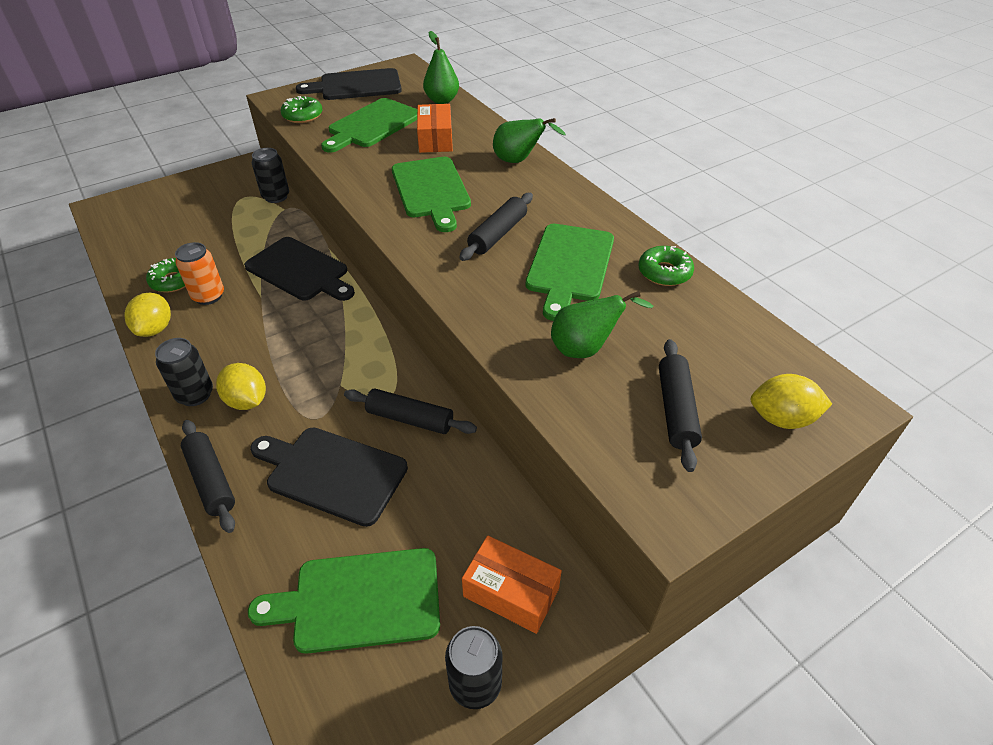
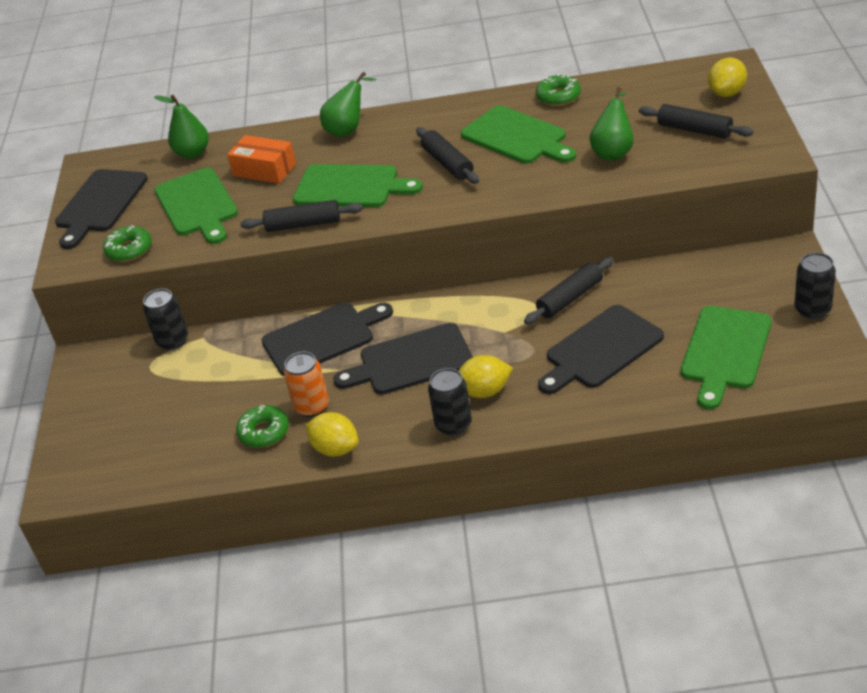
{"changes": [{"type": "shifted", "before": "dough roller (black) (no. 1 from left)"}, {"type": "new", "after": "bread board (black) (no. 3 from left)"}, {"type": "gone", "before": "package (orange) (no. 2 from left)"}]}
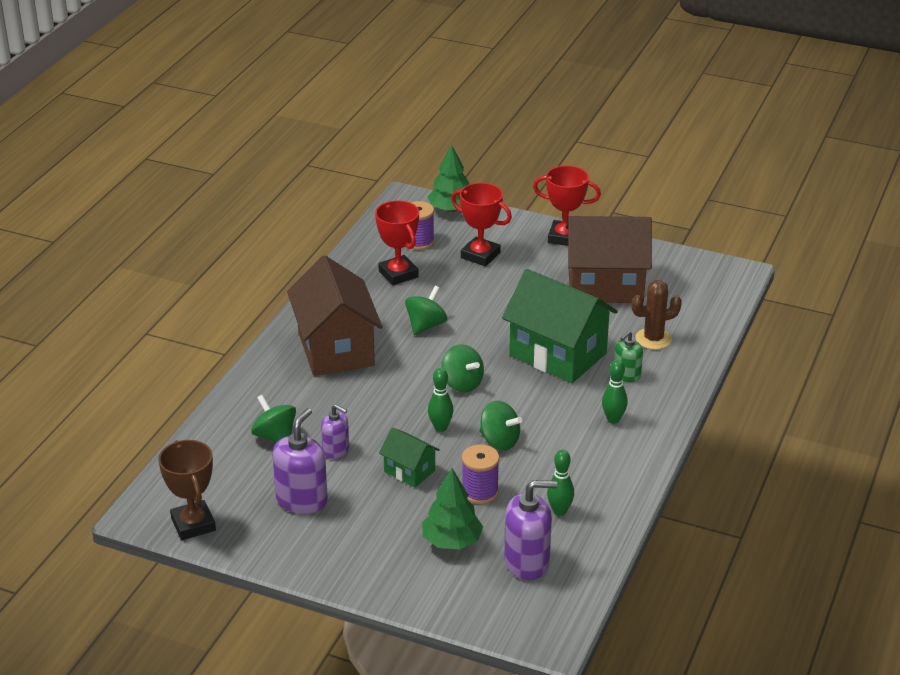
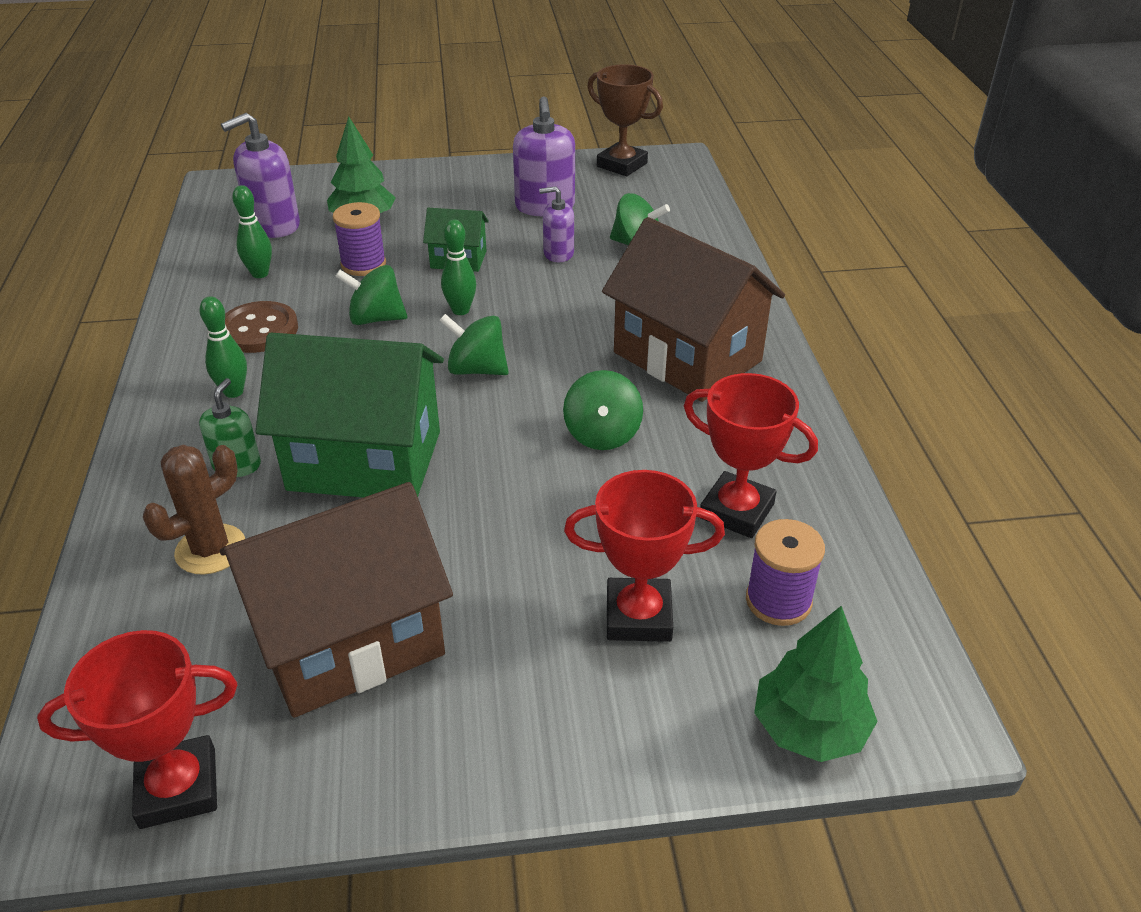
{"changes": [{"type": "shifted", "before": "prize cup (crimson) (no. 3 from left in the first image)", "after": "prize cup (crimson) (no. 1 from left)"}, {"type": "new", "after": "sewing button (dark brown)"}]}
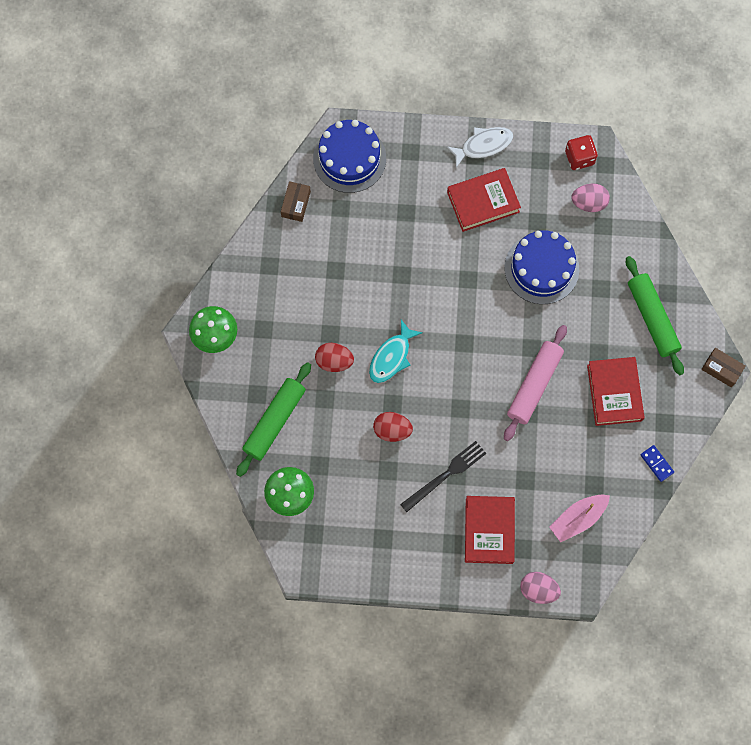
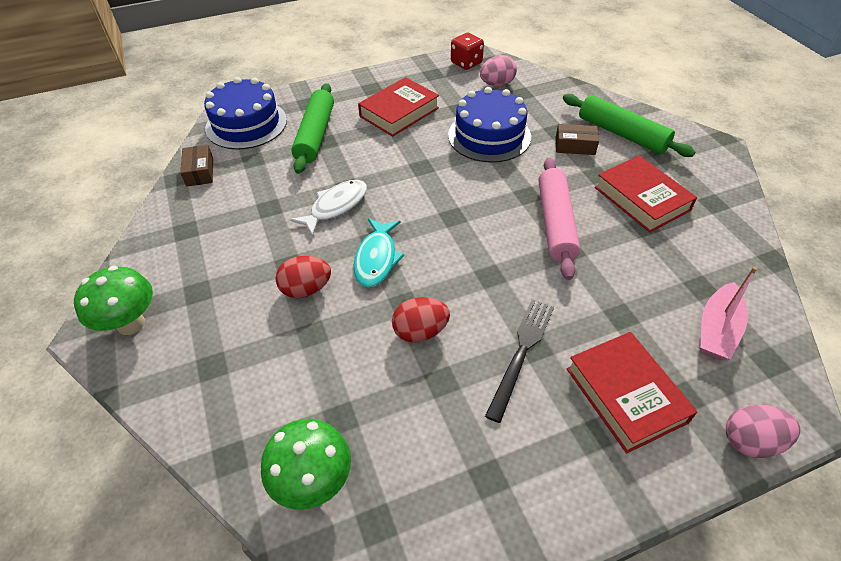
{"changes": [{"type": "shifted", "before": "fish figure (snow-white)"}, {"type": "shifted", "before": "dough roller (emerald) (no. 1 from left)"}, {"type": "shifted", "before": "package (dark brown) (no. 2 from left)"}, {"type": "gone", "before": "domino (royal blue)"}]}
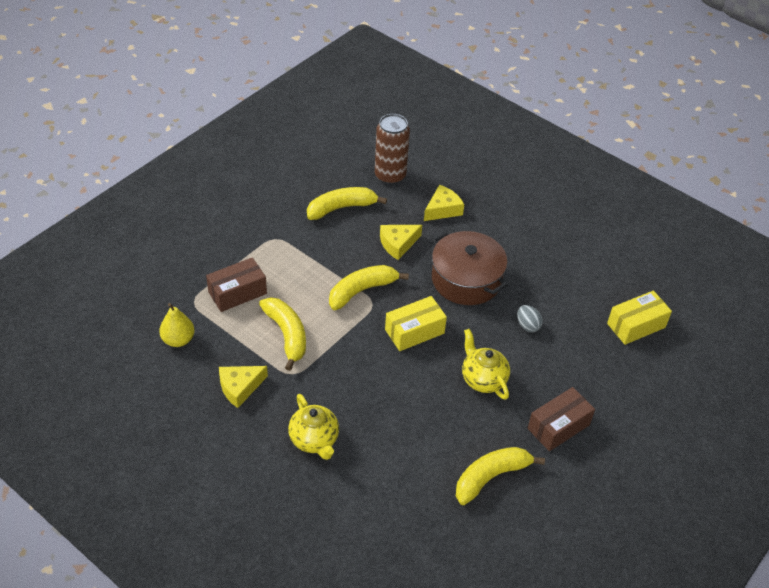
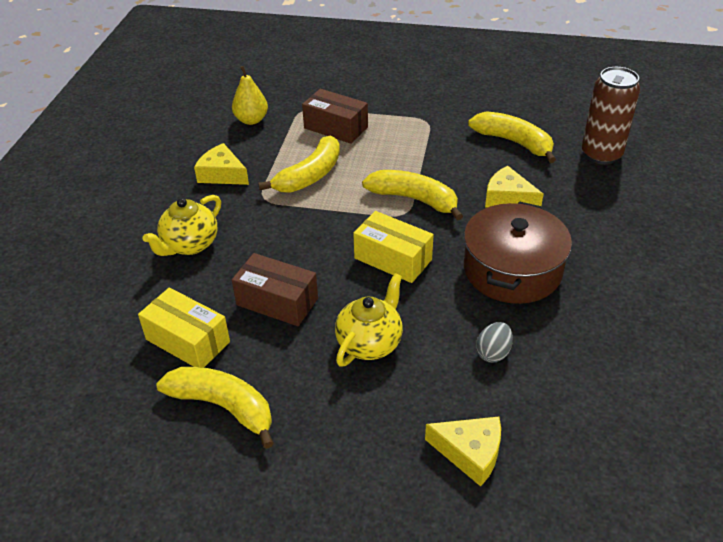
{"changes": [{"type": "shifted", "before": "package (yellow) (no. 2 from left in the first image)", "after": "package (yellow) (no. 1 from left)"}, {"type": "shifted", "before": "package (dark brown) (no. 2 from left in the first image)", "after": "package (dark brown) (no. 1 from left)"}, {"type": "shifted", "before": "piece of cheese (yellow) (no. 3 from left in the first image)", "after": "piece of cheese (yellow) (no. 2 from left)"}]}
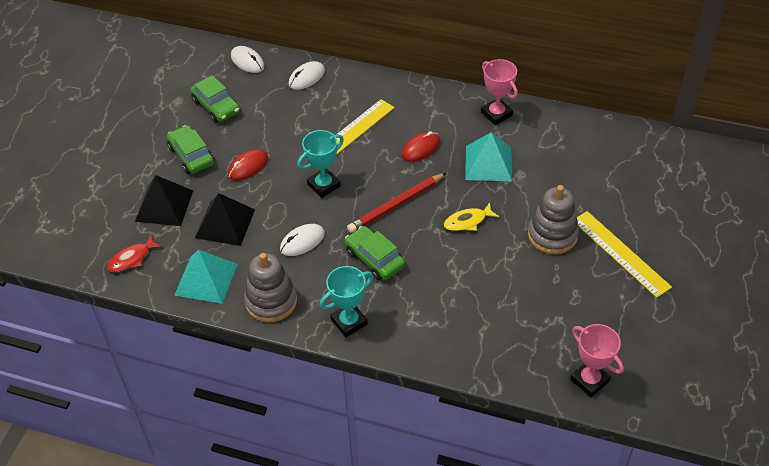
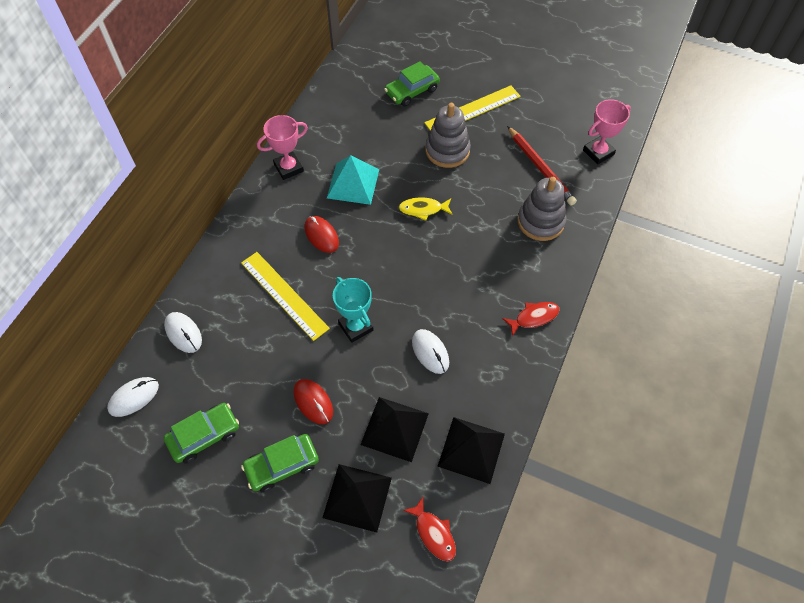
{"changes": [{"type": "shifted", "before": "car (emerald) (no. 3 from left)"}, {"type": "rotated", "before": "fish figure (yellow)", "turn": 105}, {"type": "repainted", "before": "pyramid (teal) (no. 1 from left)", "after": "pyramid (black) (no. 3 from left)"}, {"type": "swapped", "before": "prize cup (teal) (no. 2 from left)", "after": "fish figure (crimson) (no. 2 from left)"}, {"type": "shifted", "before": "lead pencil (crimson)"}, {"type": "shifted", "before": "ring stacker (gray) (no. 1 from left in the first image)", "after": "ring stacker (gray) (no. 2 from left)"}]}
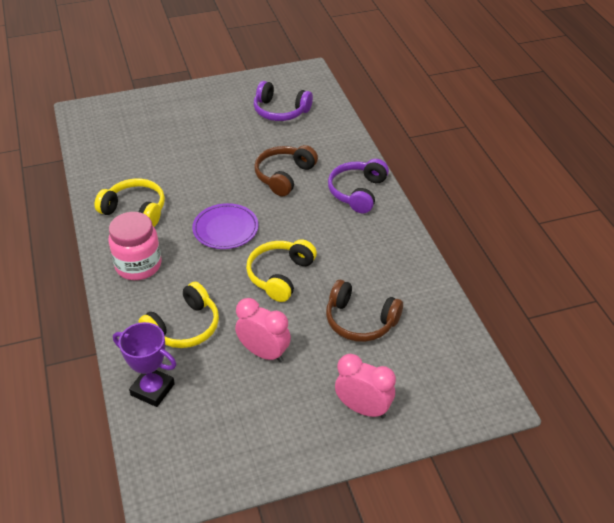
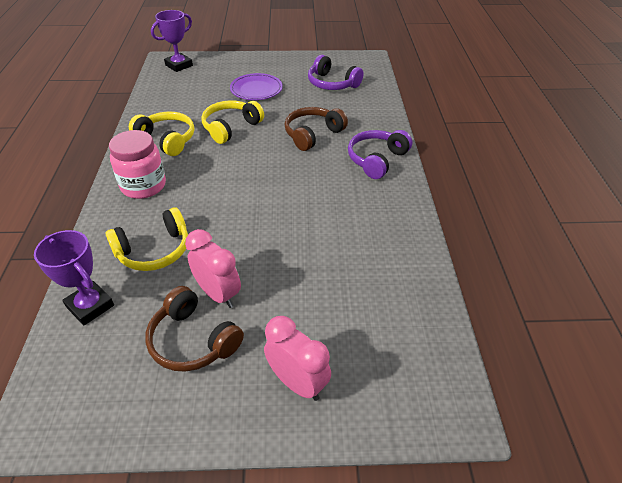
{"changes": [{"type": "shifted", "before": "over-ear headphones (dark brown) (no. 2 from left in the first image)", "after": "over-ear headphones (dark brown) (no. 1 from left)"}, {"type": "new", "after": "prize cup (violet) (no. 2 from left)"}, {"type": "shifted", "before": "over-ear headphones (yellow) (no. 3 from left)"}, {"type": "shifted", "before": "plate (violet)"}]}
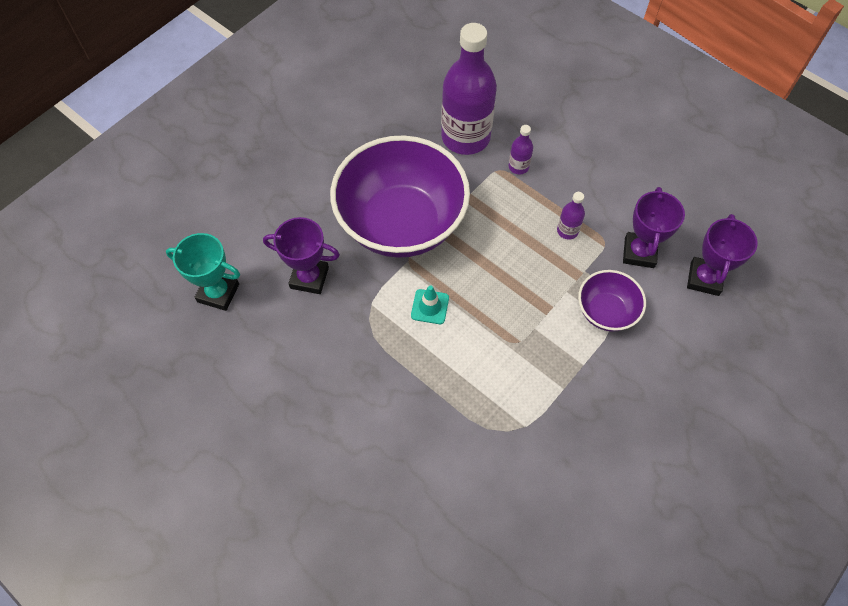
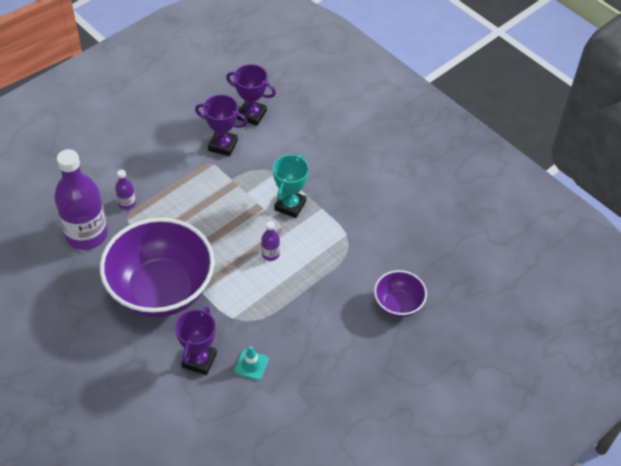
{"changes": [{"type": "shifted", "before": "road cone (teal)"}, {"type": "shifted", "before": "drink bottle (violet) (no. 3 from left)"}, {"type": "shifted", "before": "prize cup (teal)"}, {"type": "shifted", "before": "deep dish (violet) (no. 2 from left)"}]}
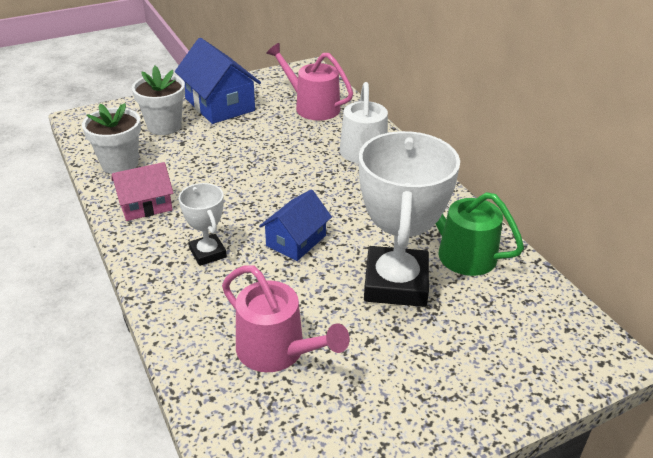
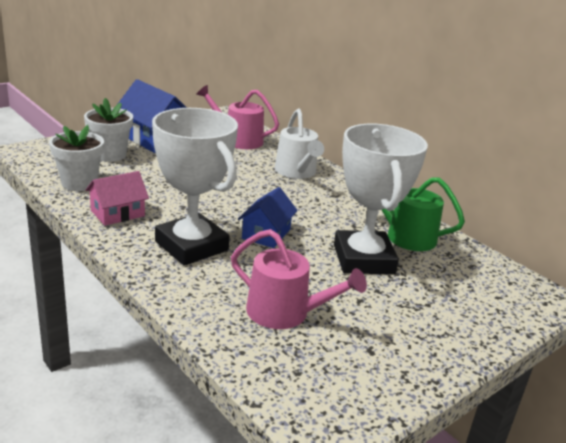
{"changes": [{"type": "scaled", "before": "prize cup (snow-white) (no. 1 from left)", "scale": 2.01}]}
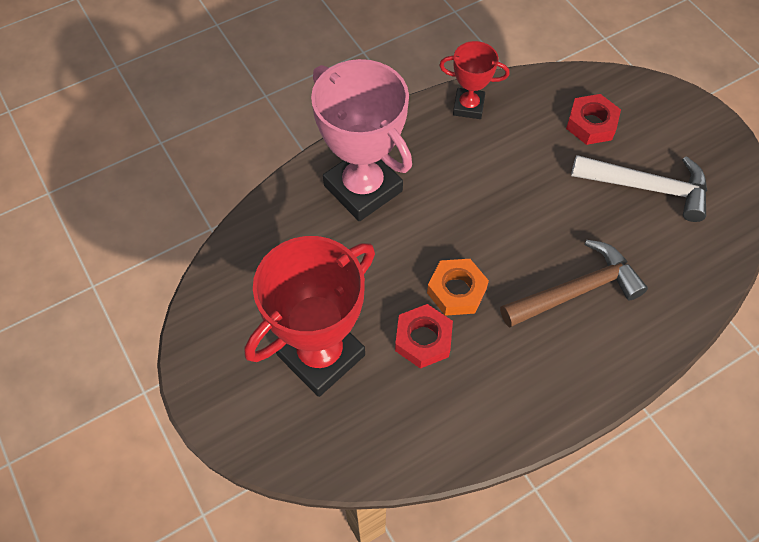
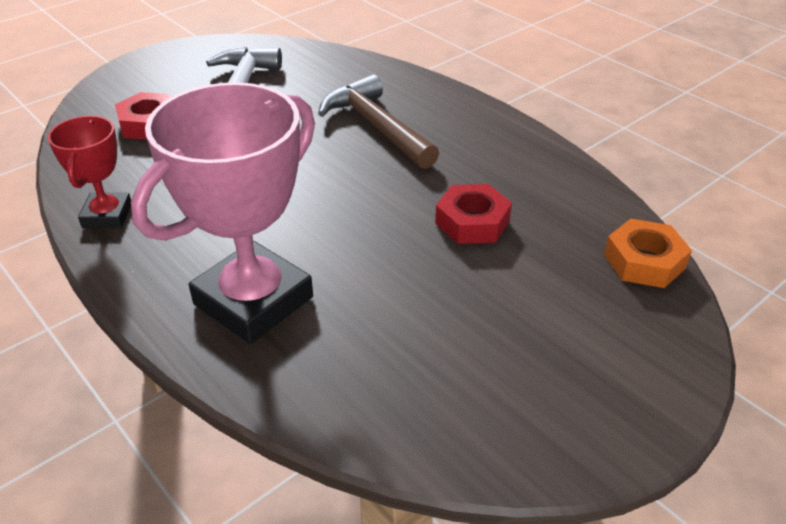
{"changes": [{"type": "shifted", "before": "hexagon nut (orange)"}, {"type": "gone", "before": "prize cup (crimson) (no. 1 from left)"}]}
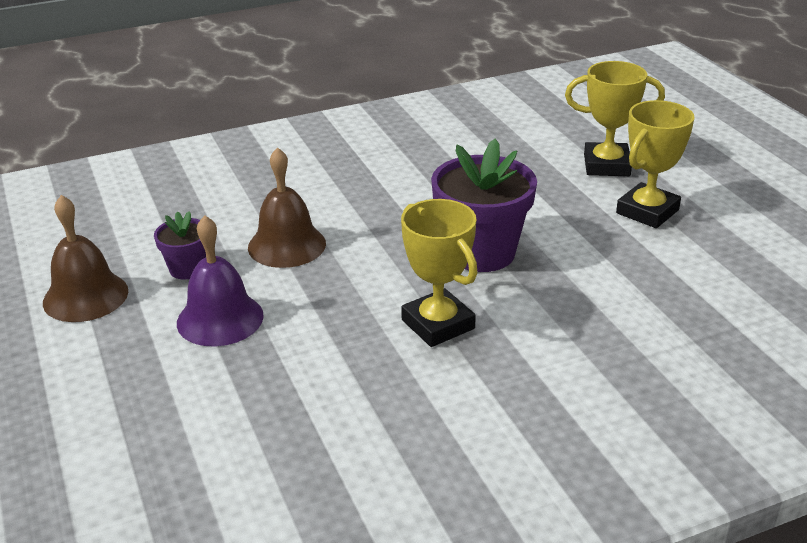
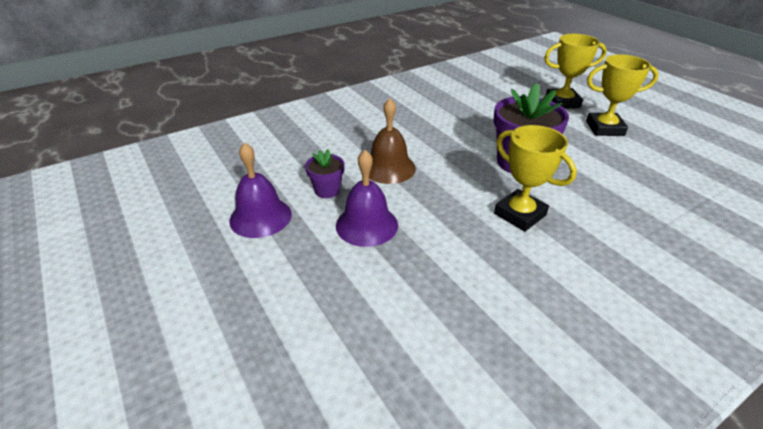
{"changes": [{"type": "repainted", "before": "school bell (dark brown) (no. 1 from left)", "after": "school bell (violet) (no. 1 from left)"}, {"type": "rotated", "before": "prize cup (yellow) (no. 3 from left)", "turn": 60}]}
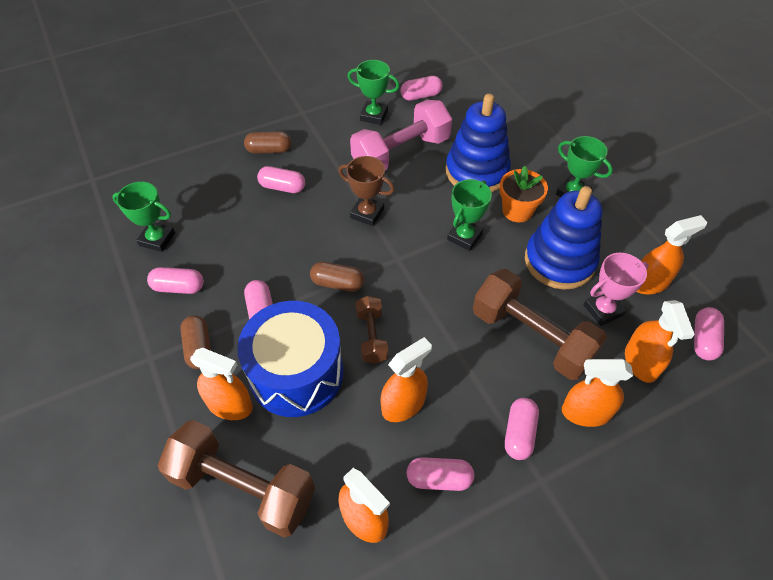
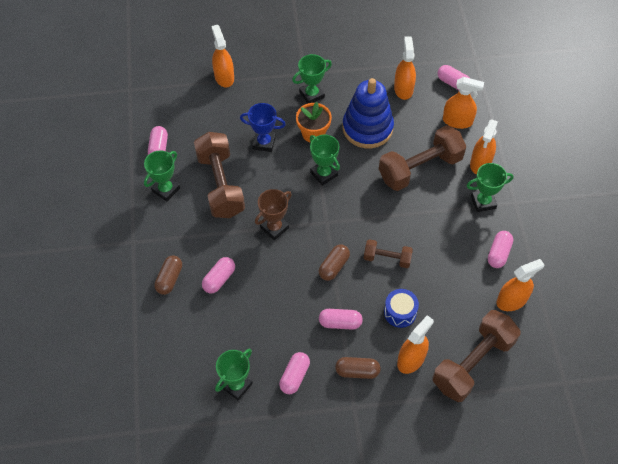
{"changes": [{"type": "repainted", "before": "dumbbell (rose-pink)", "after": "dumbbell (dark brown) (no. 1 from left)"}, {"type": "shifted", "before": "spray bottle (orange) (no. 3 from left in the first image)", "after": "spray bottle (orange) (no. 1 from left)"}, {"type": "swapped", "before": "ring stacker (royal blue) (no. 1 from left)", "after": "prize cup (royal blue)"}, {"type": "scaled", "before": "snare drum (royal blue)", "scale": 0.48}, {"type": "swapped", "before": "pill shape (rose-pink) (no. 6 from left)", "after": "prize cup (emerald) (no. 5 from left)"}, {"type": "gone", "before": "prize cup (rose-pink)"}]}
